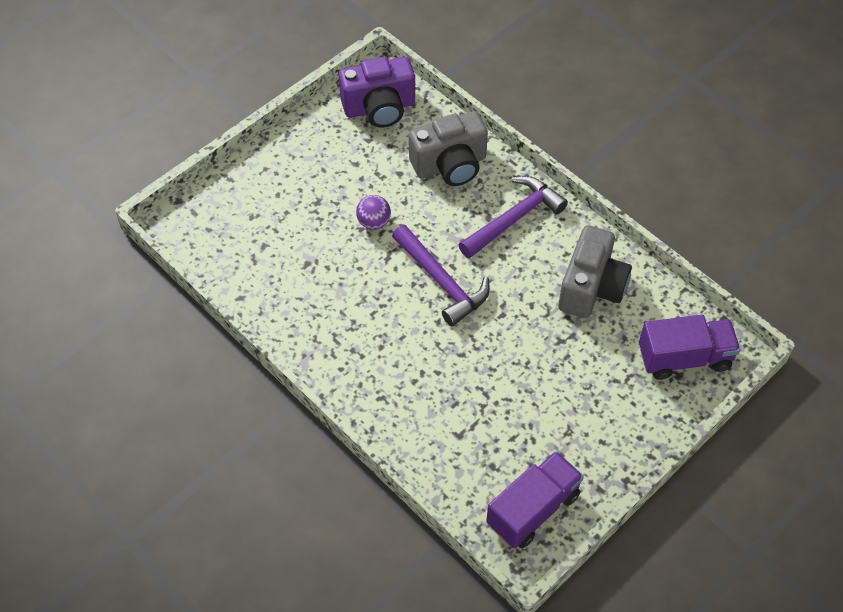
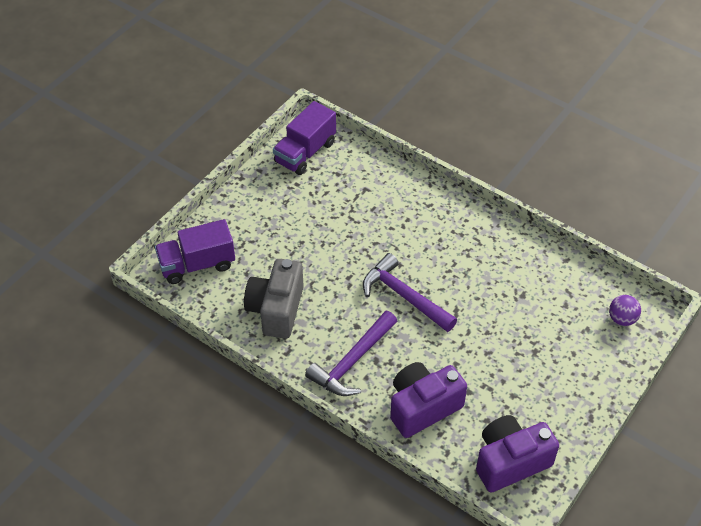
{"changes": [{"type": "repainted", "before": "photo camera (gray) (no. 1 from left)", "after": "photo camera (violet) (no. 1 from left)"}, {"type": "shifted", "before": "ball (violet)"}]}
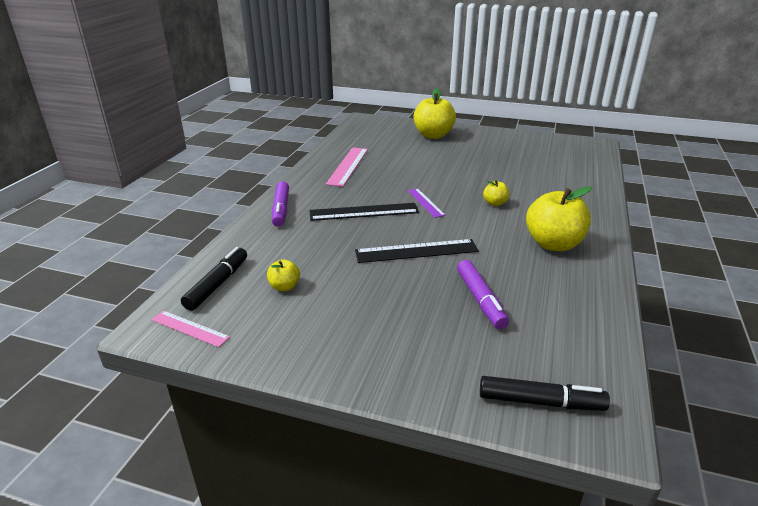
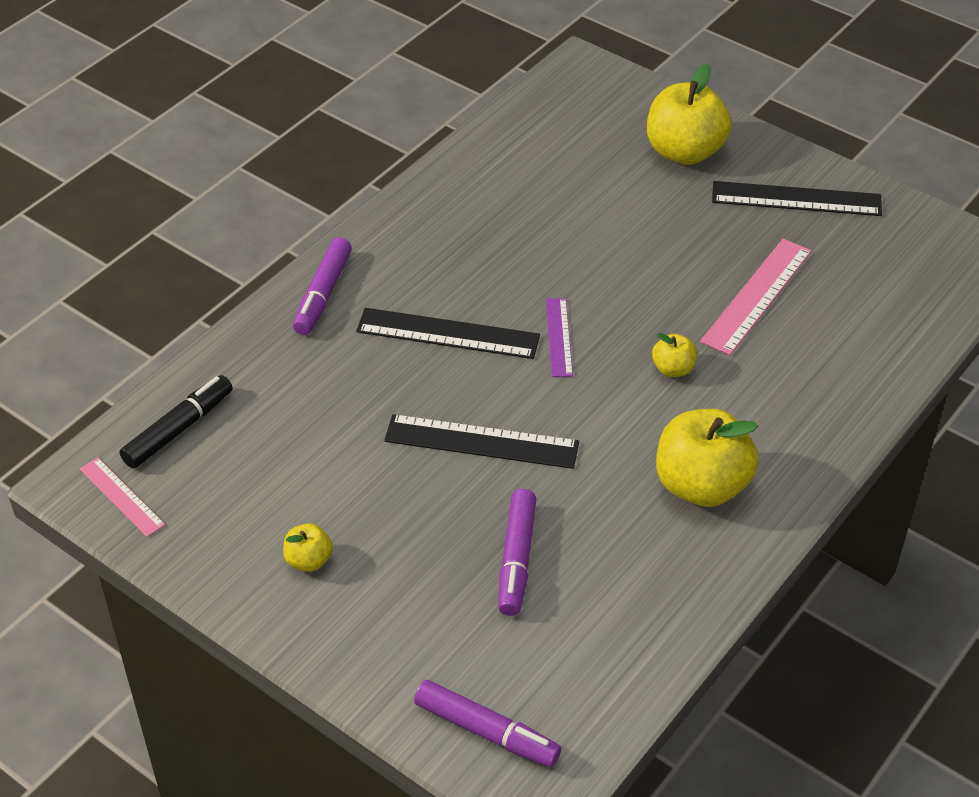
{"changes": [{"type": "shifted", "before": "apple (yellow) (no. 1 from left)"}, {"type": "repainted", "before": "marker (black) (no. 2 from left)", "after": "marker (violet) (no. 2 from left)"}, {"type": "shifted", "before": "ruler (rose-pink) (no. 2 from left)"}, {"type": "new", "after": "ruler (black) (no. 3 from left)"}]}
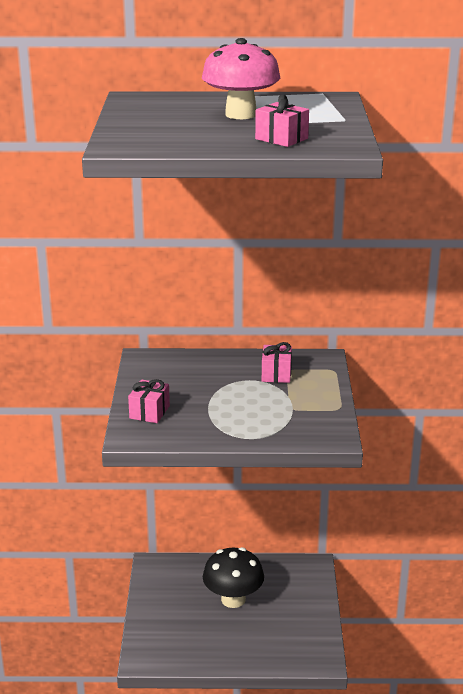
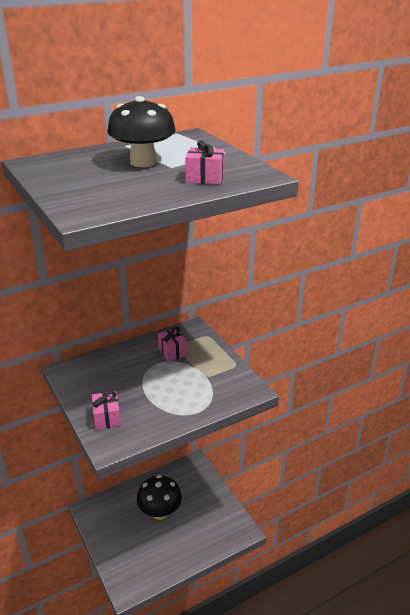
{"changes": [{"type": "repainted", "before": "fungus (rose-pink)", "after": "fungus (black) (no. 1 from left)"}]}
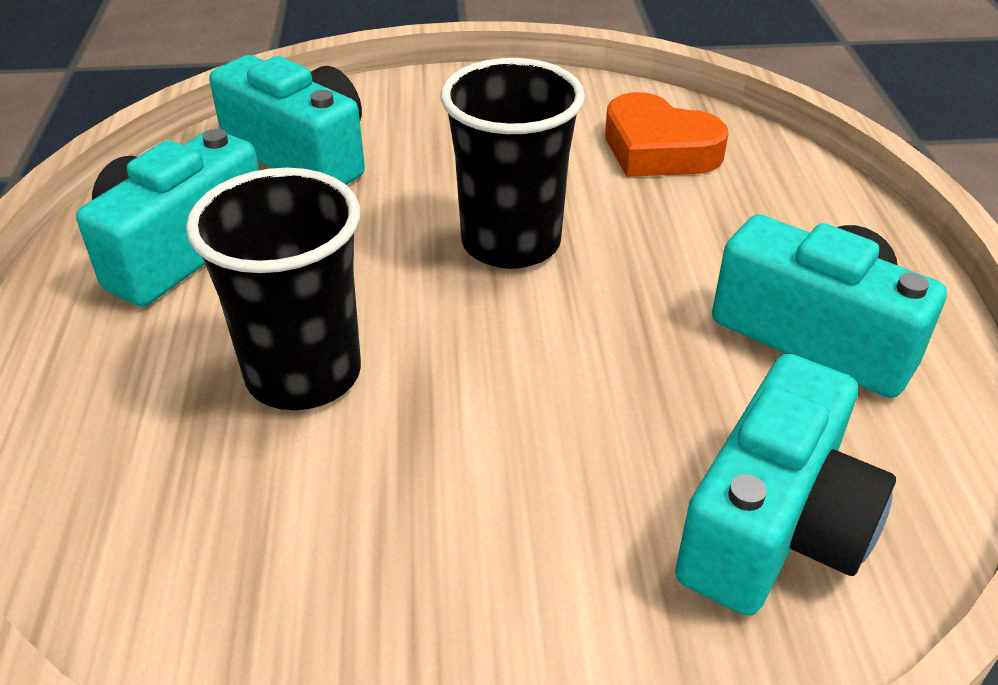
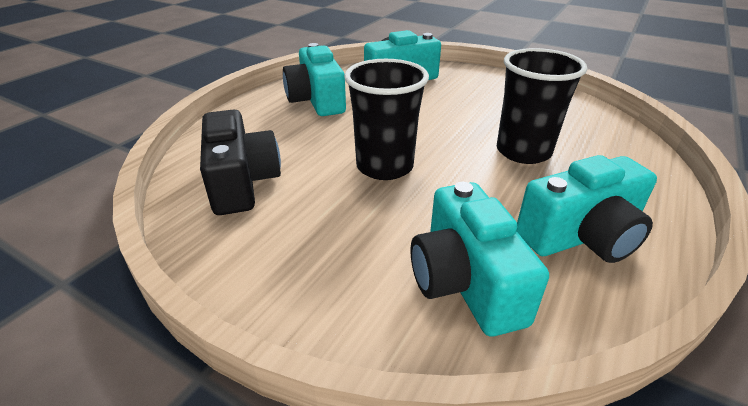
{"changes": [{"type": "swapped", "before": "heart shape (orange)", "after": "photo camera (black)"}]}
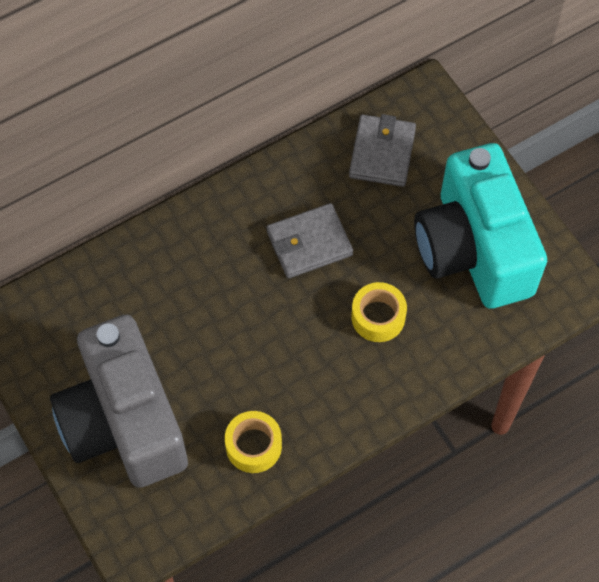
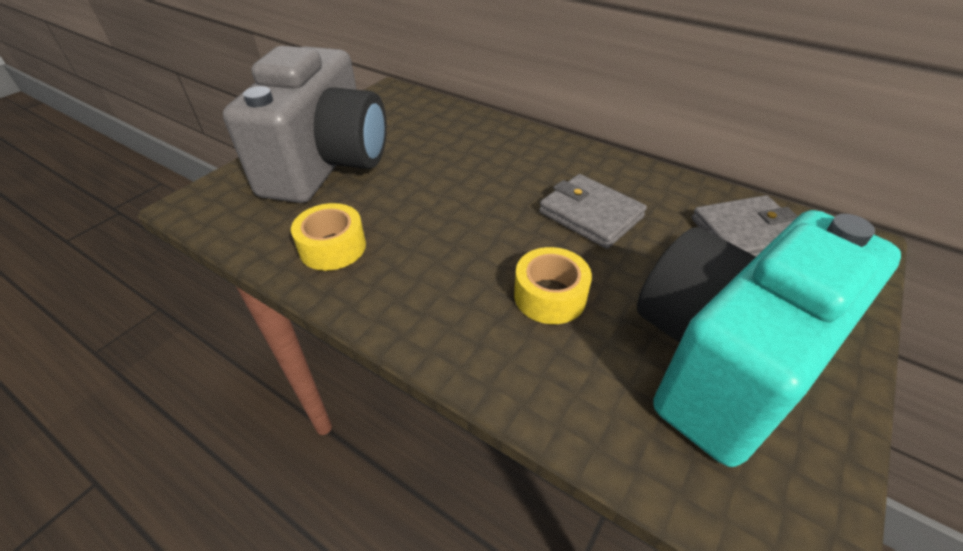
{"changes": [{"type": "rotated", "before": "photo camera (gray)", "turn": 150}]}
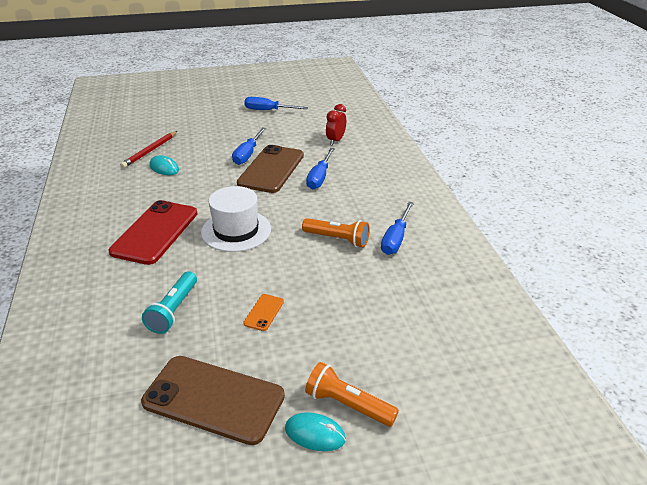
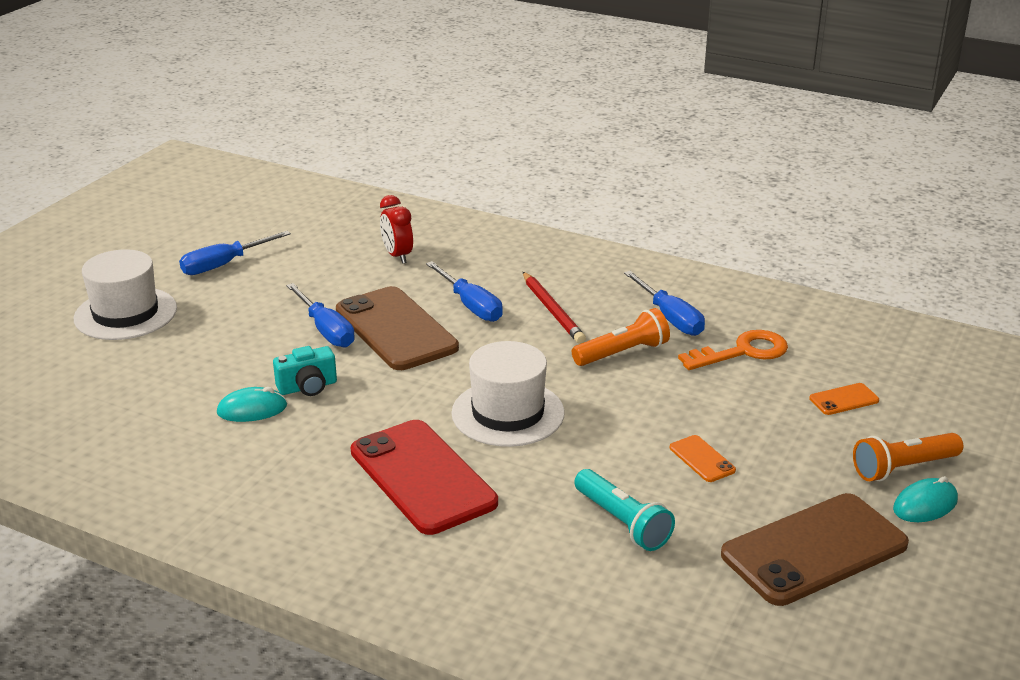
{"changes": [{"type": "new", "after": "hat (snow-white) (no. 1 from left)"}, {"type": "new", "after": "photo camera (teal)"}, {"type": "shifted", "before": "lead pencil (crimson)"}, {"type": "new", "after": "latchkey (orange)"}, {"type": "new", "after": "phone (orange) (no. 2 from left)"}]}
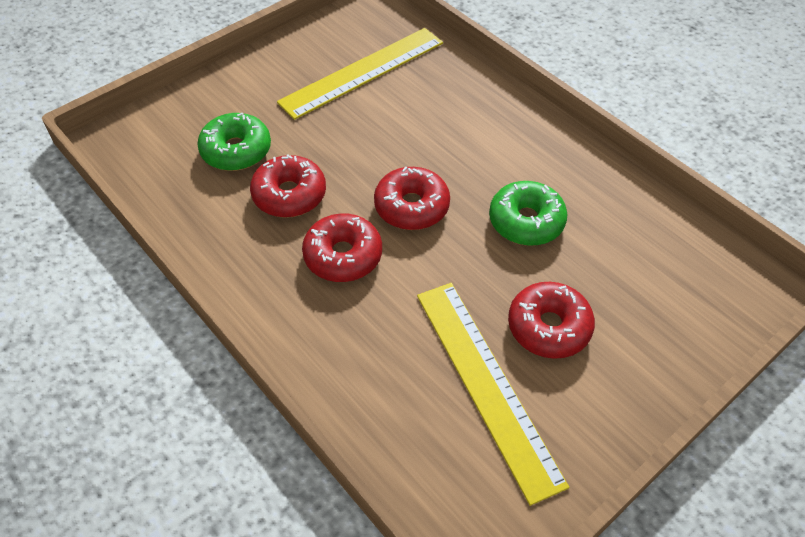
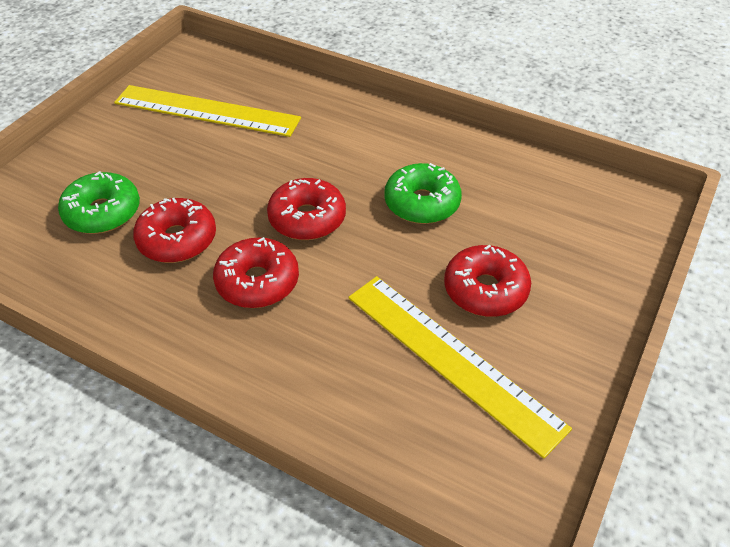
{"changes": [{"type": "rotated", "before": "ruler (yellow) (no. 1 from left)", "turn": 75}]}
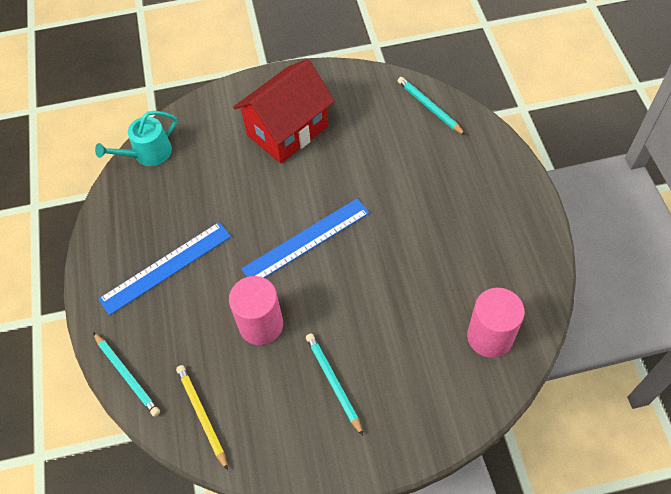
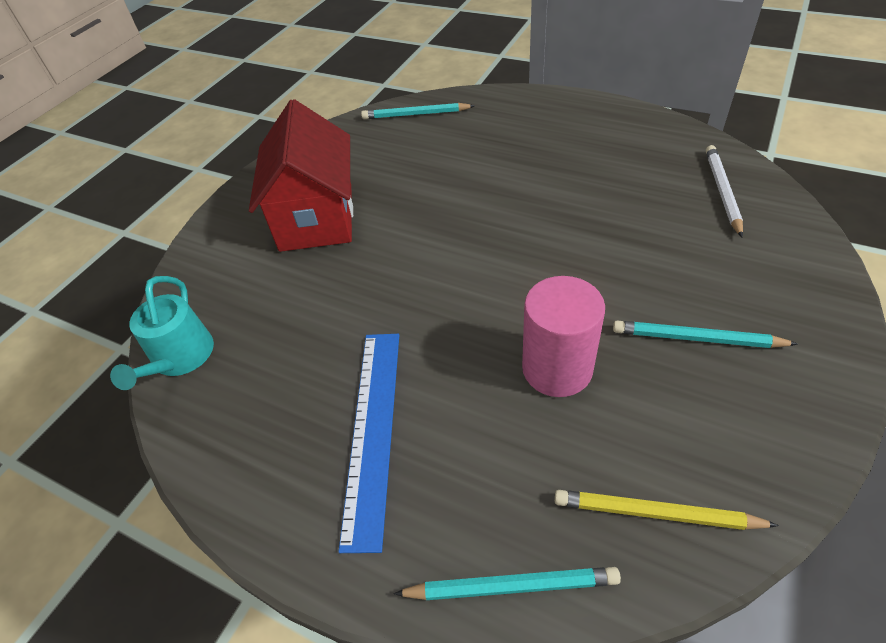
{"changes": [{"type": "swapped", "before": "solid cylinder (rose-pink) (no. 2 from left)", "after": "lead pencil (snow-white)"}, {"type": "gone", "before": "ruler (royal blue) (no. 2 from left)"}]}
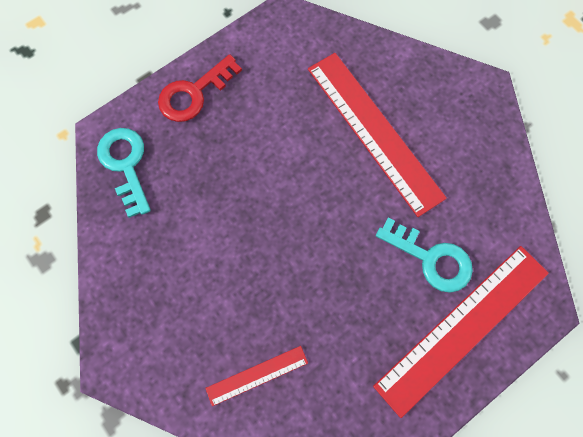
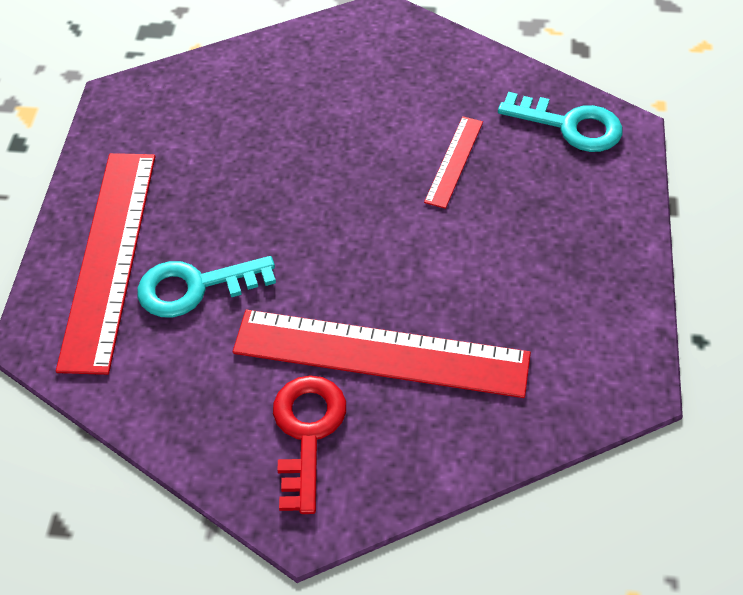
{"changes": [{"type": "shifted", "before": "latchkey (crimson)"}, {"type": "shifted", "before": "ruler (crimson) (no. 1 from left in the first image)", "after": "ruler (crimson) (no. 3 from left)"}]}
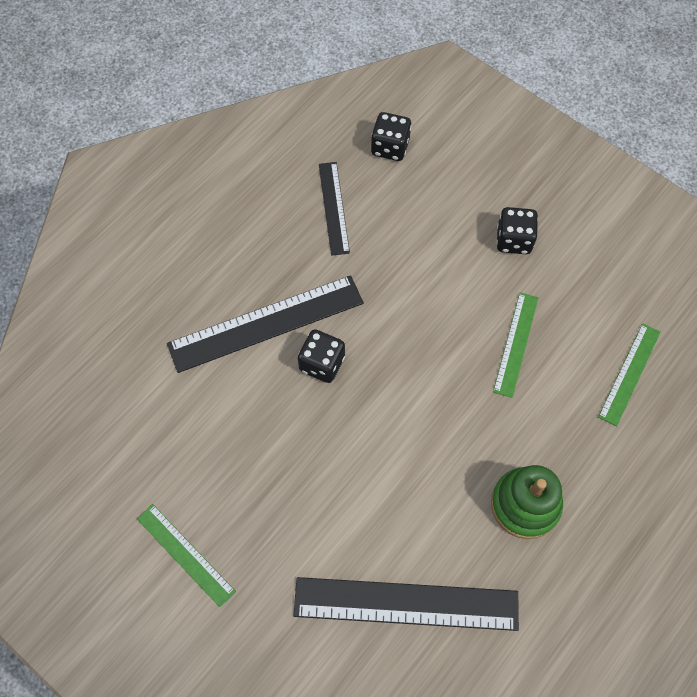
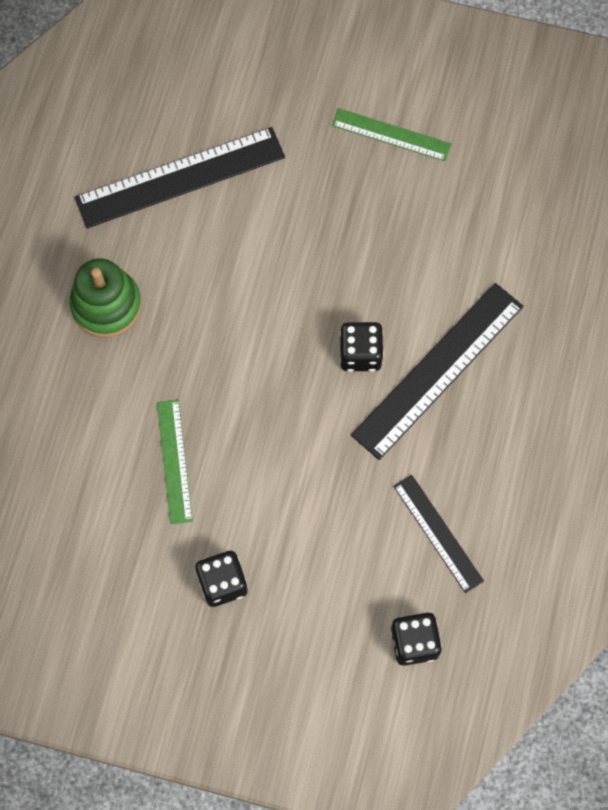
{"changes": [{"type": "gone", "before": "ruler (emerald) (no. 3 from left)"}]}
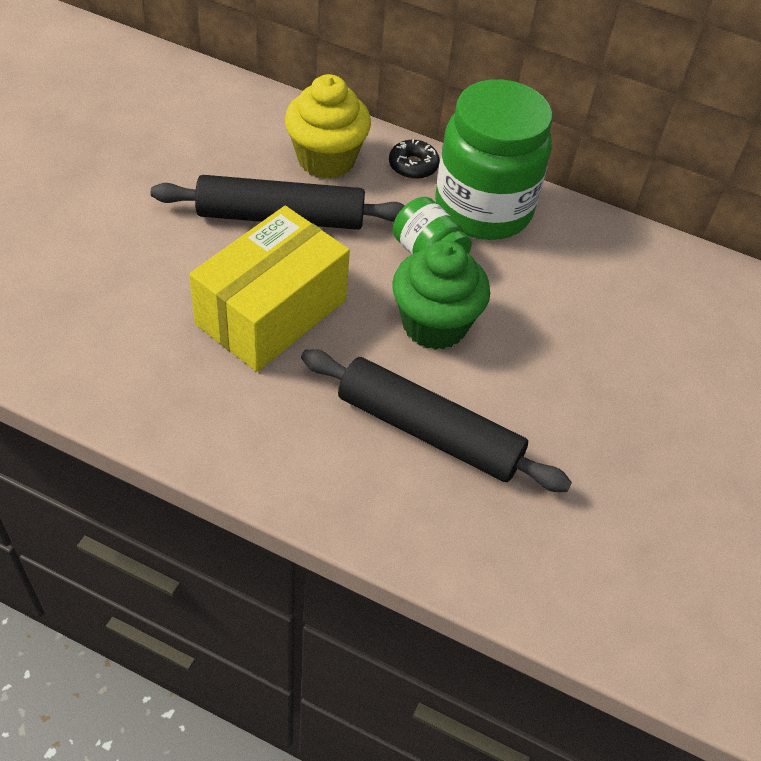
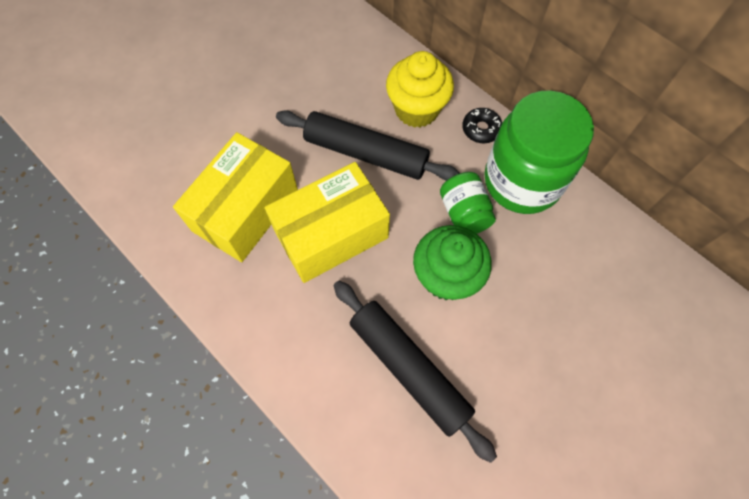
{"changes": [{"type": "new", "after": "package (yellow) (no. 1 from left)"}]}
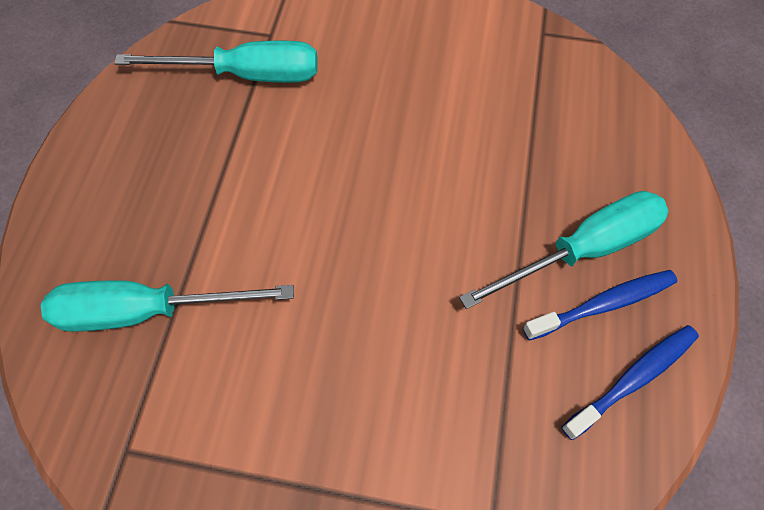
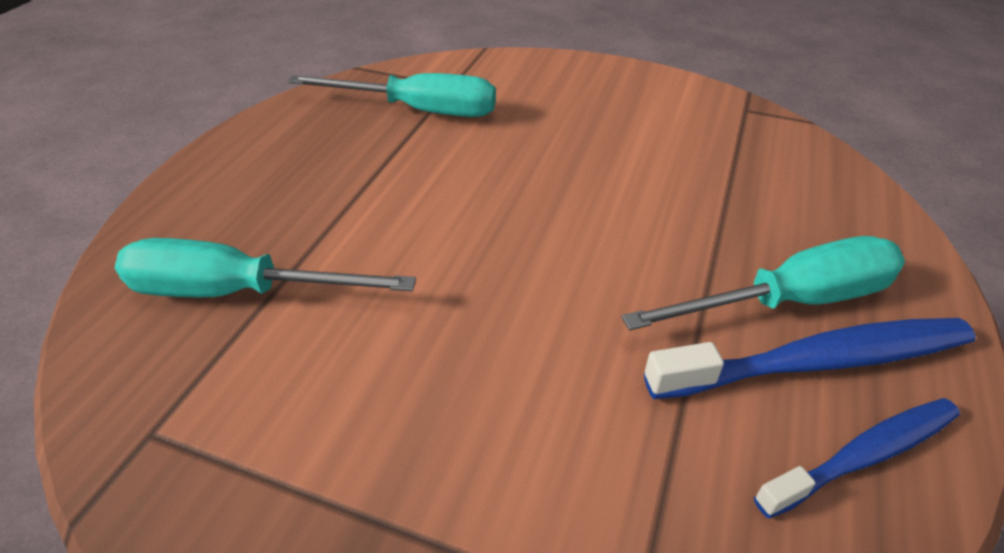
{"changes": [{"type": "scaled", "before": "toothbrush (royal blue) (no. 1 from left)", "scale": 1.51}]}
